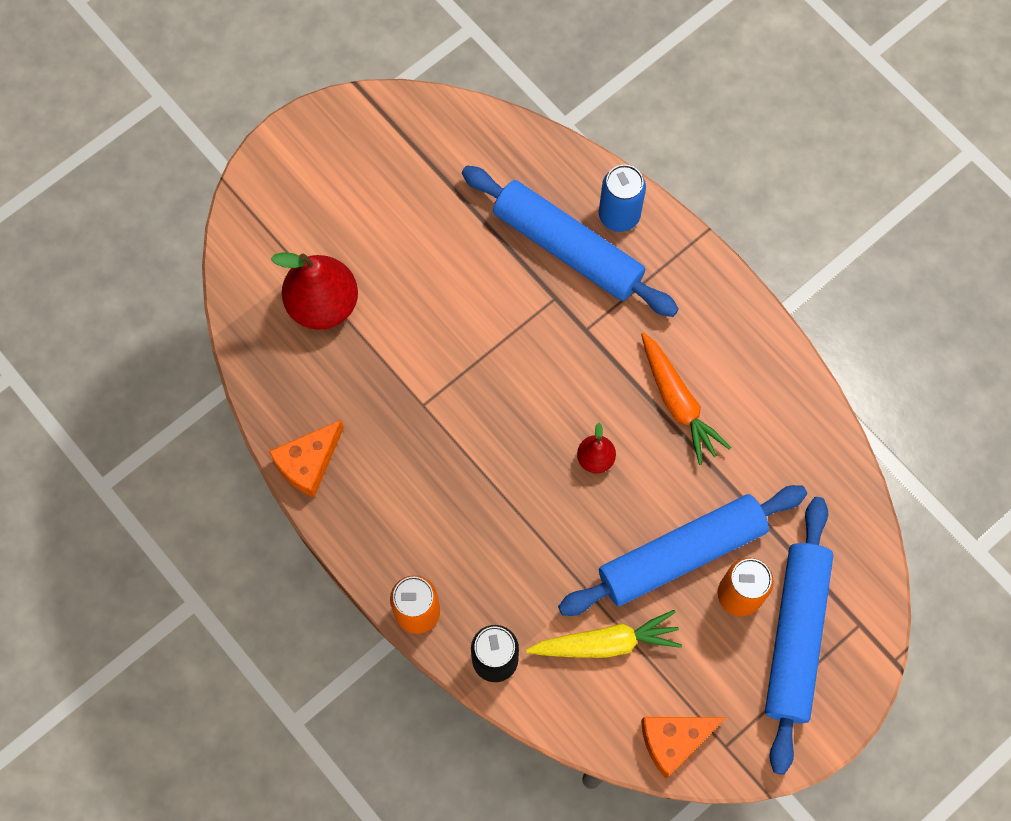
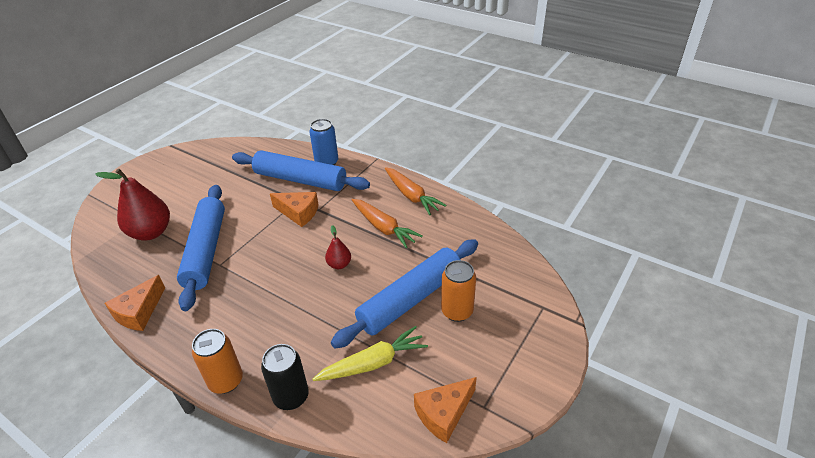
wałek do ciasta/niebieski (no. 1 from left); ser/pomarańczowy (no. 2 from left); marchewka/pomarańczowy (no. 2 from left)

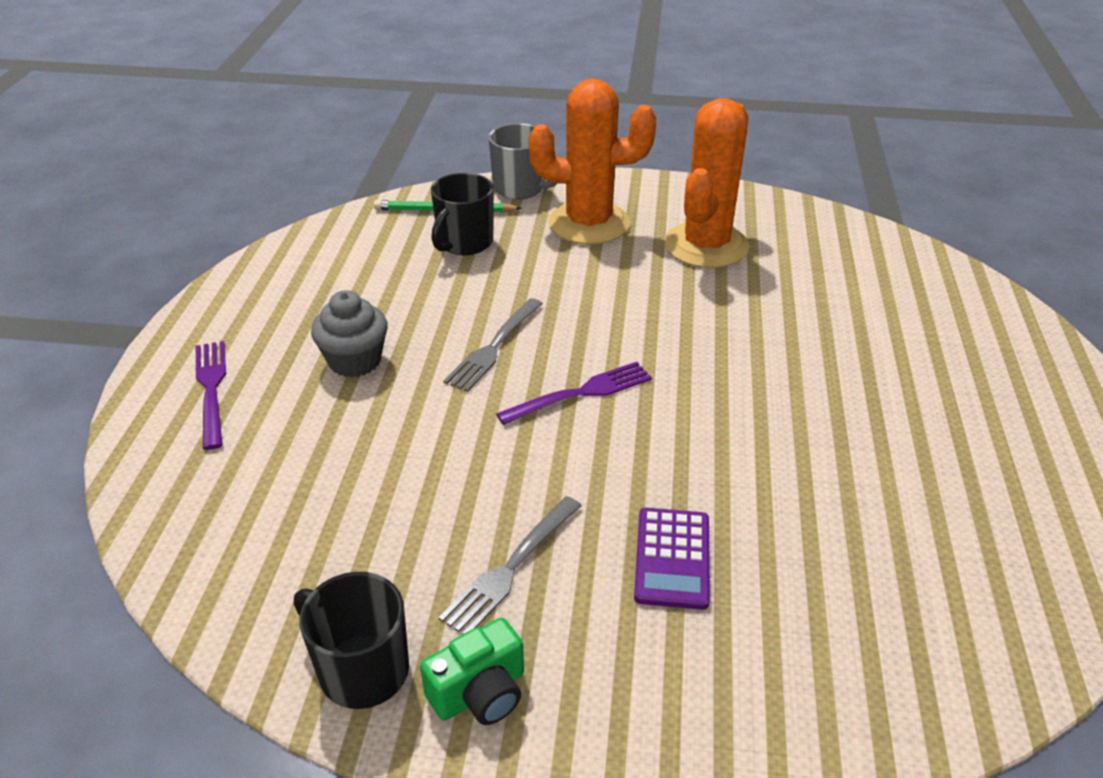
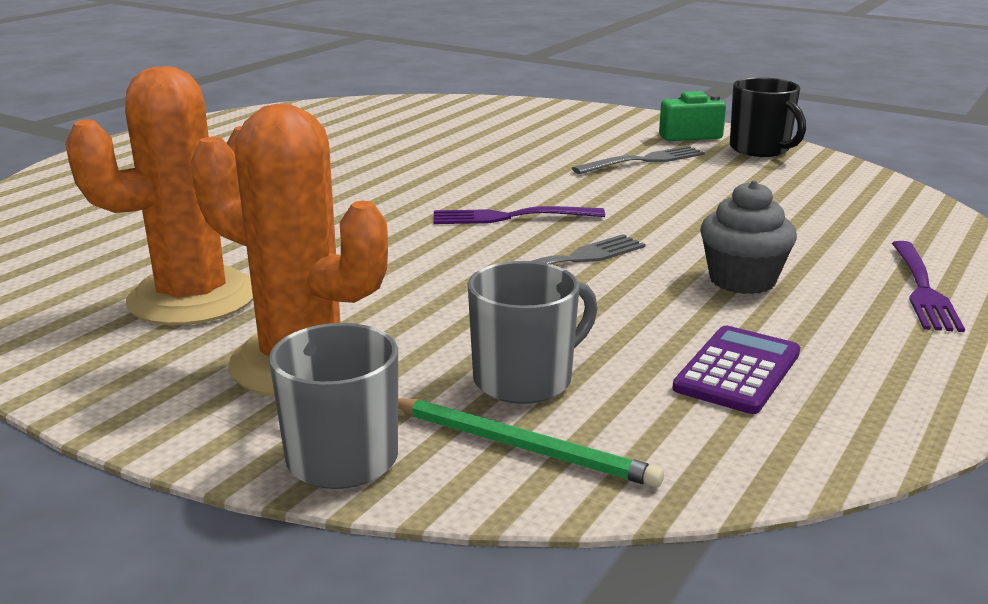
kubek/szary (no. 2 from left); kalkulator/fioletowy

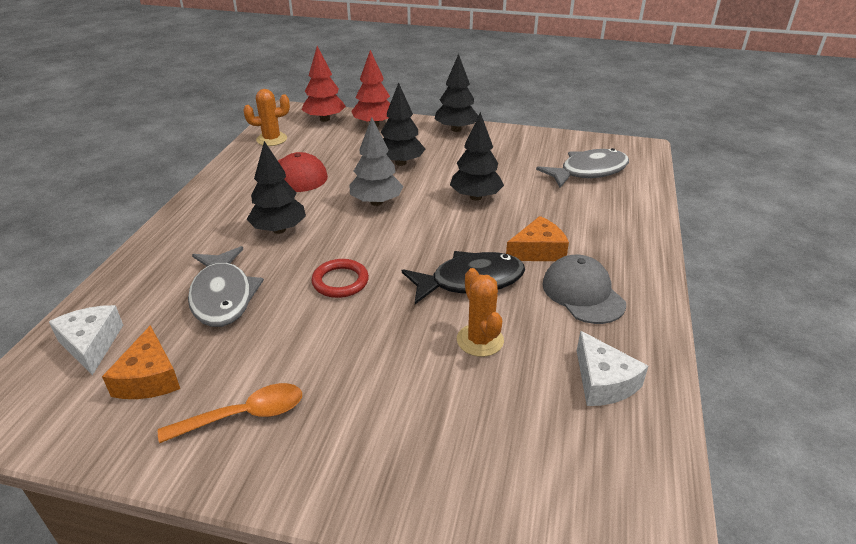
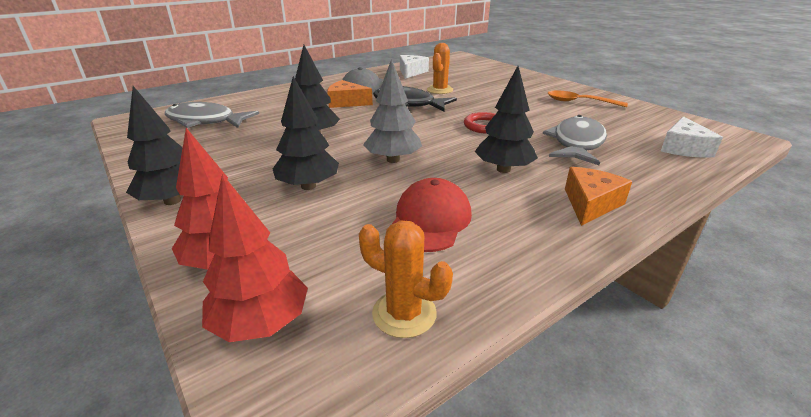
ser/pomarańczowy (no. 2 from left)

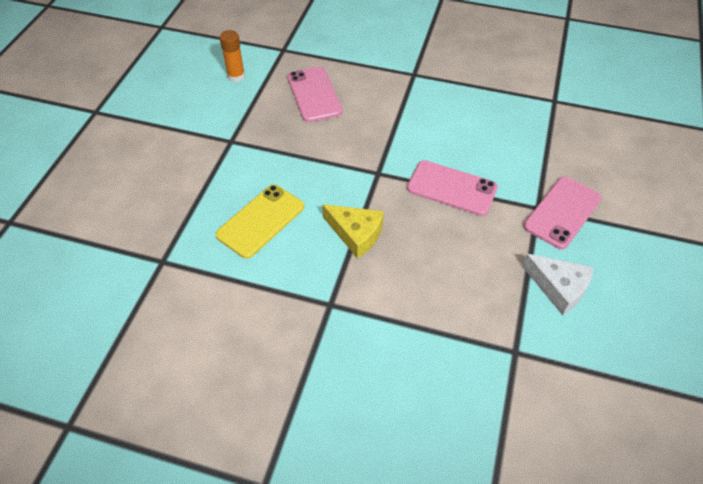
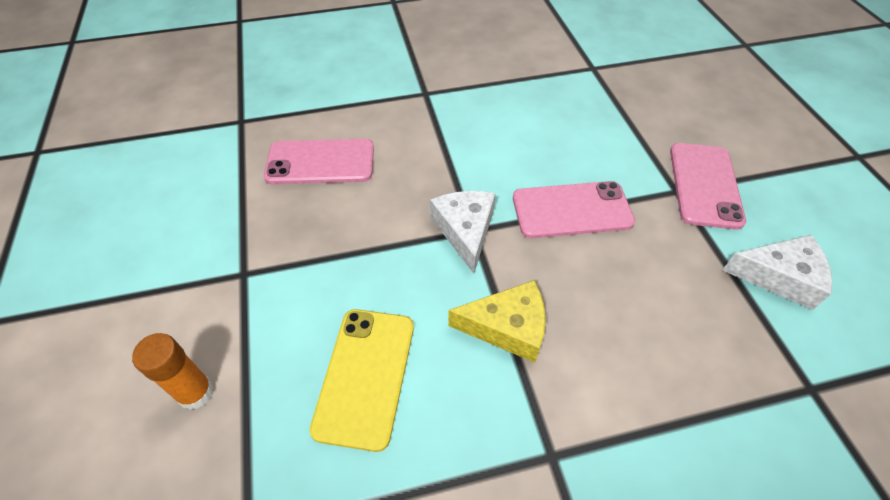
klej w sztyfcie/pomarańczowy; telefon/różowy (no. 1 from left); ser/biały (no. 1 from left)

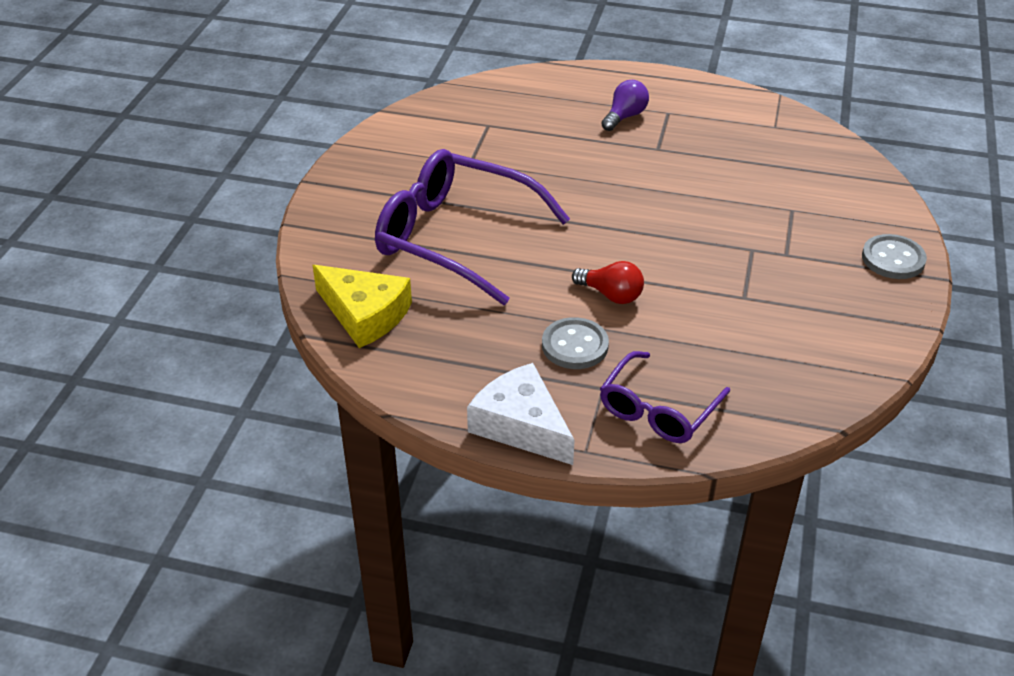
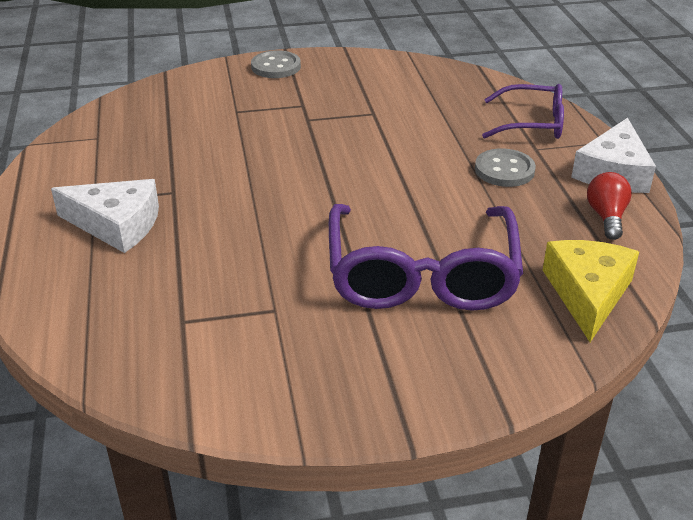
ser/biały (no. 1 from left); żarówka/czerwony

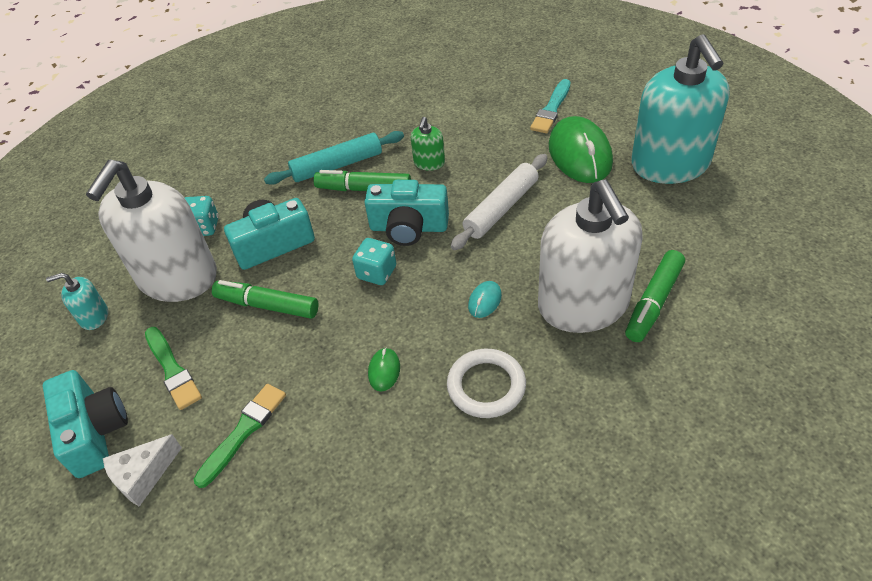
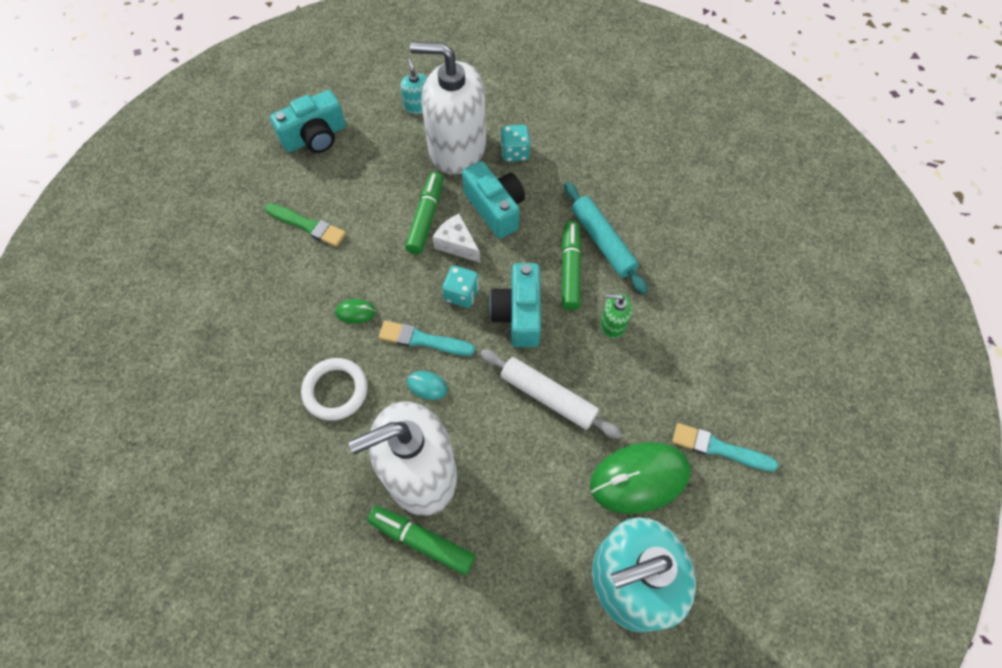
pędzel/turkusowy (no. 1 from left); ser/biały; pędzel/zielony (no. 1 from left in the first image)

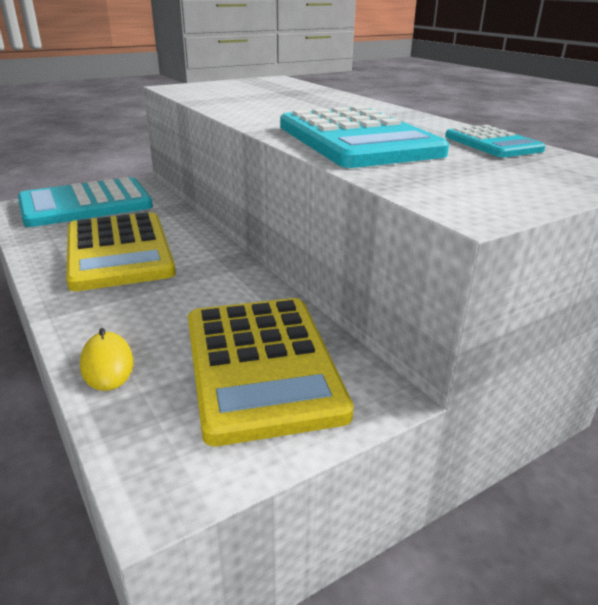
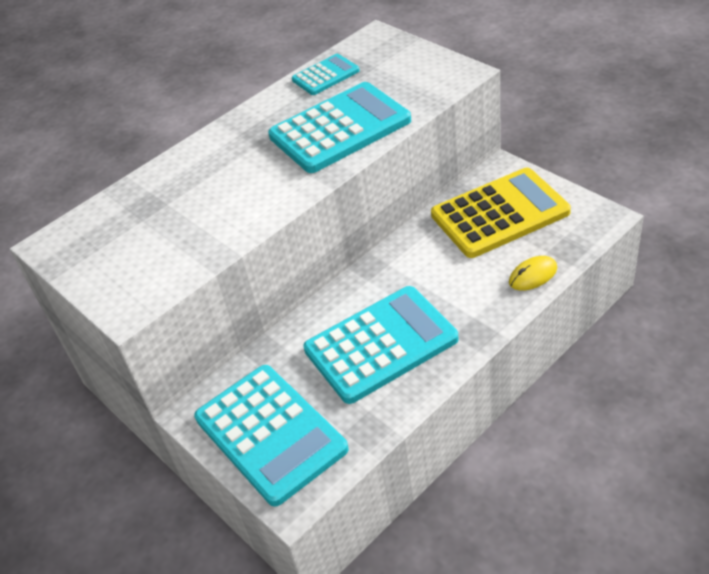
kalkulator/turkusowy (no. 4 from left)

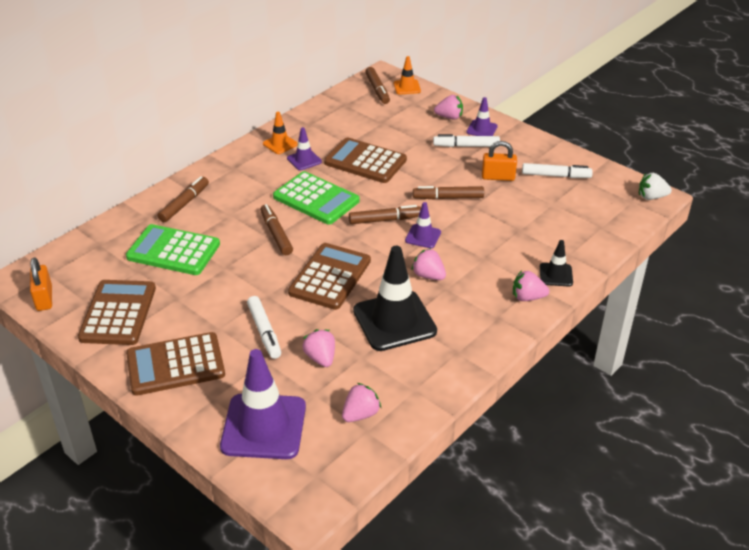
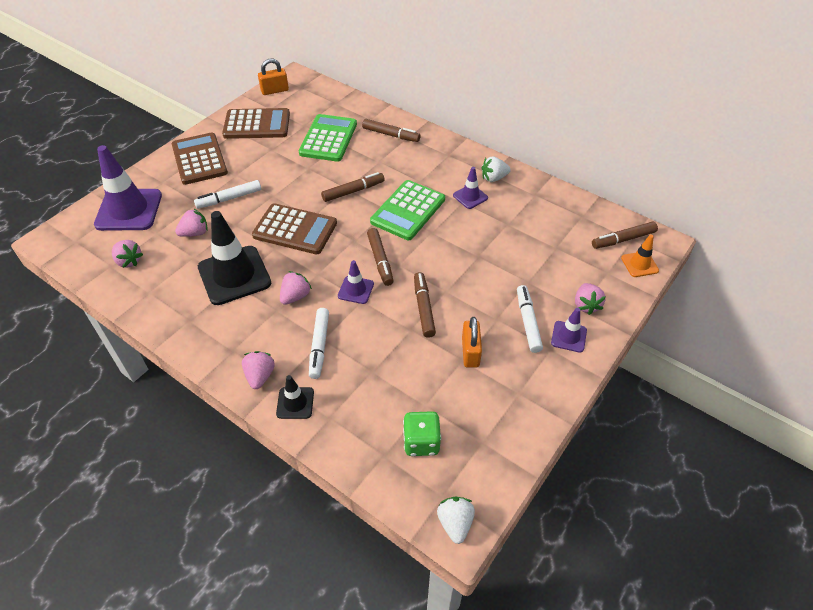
flamaster/biały (no. 2 from left); kostka do gry/zielony; truskawka/biały (no. 2 from left); kalkulator/brązowy (no. 4 from left in the first image)

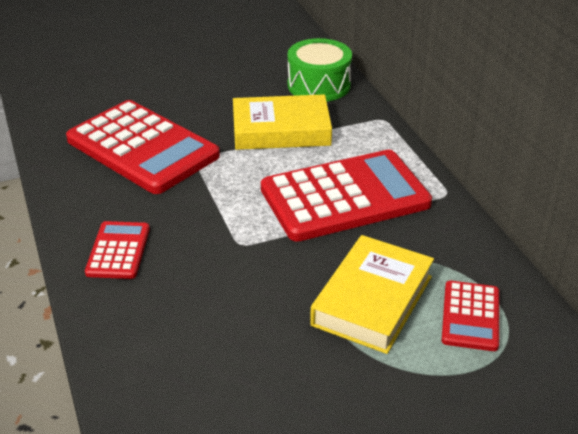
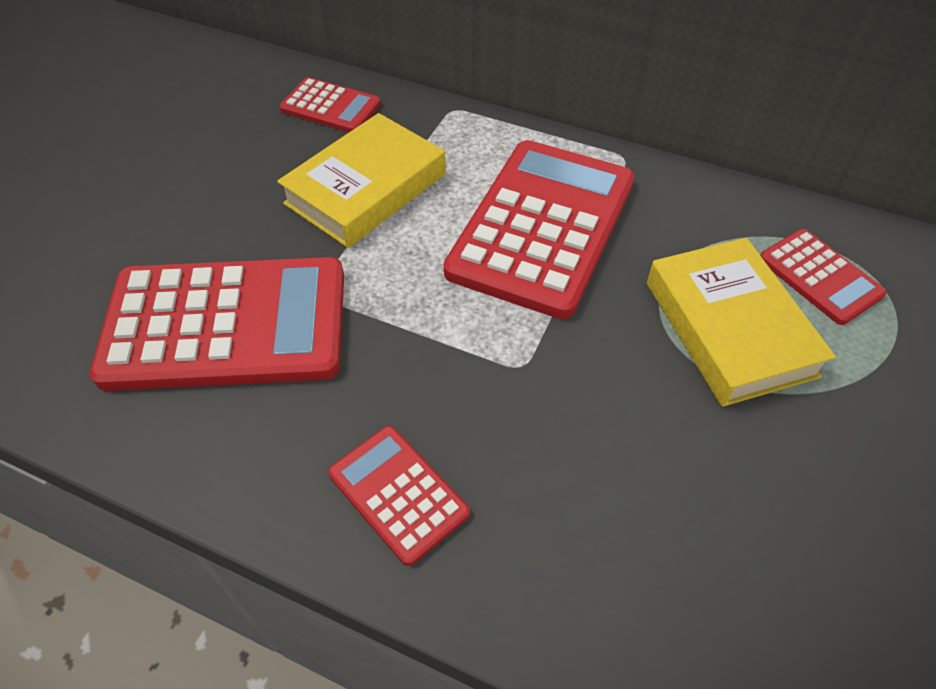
kalkulator/czerwony (no. 2 from left)

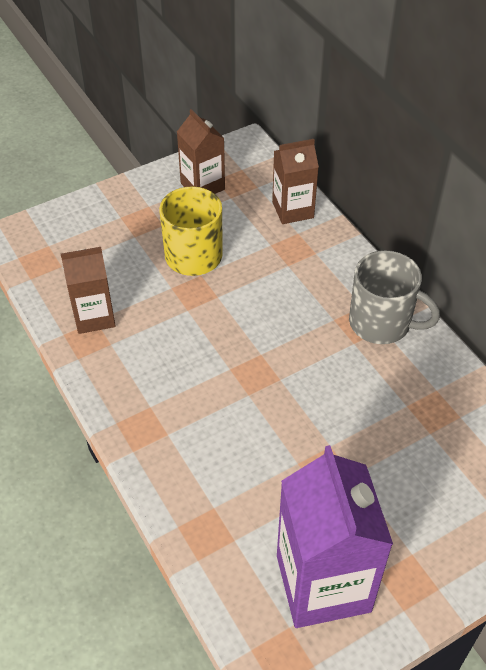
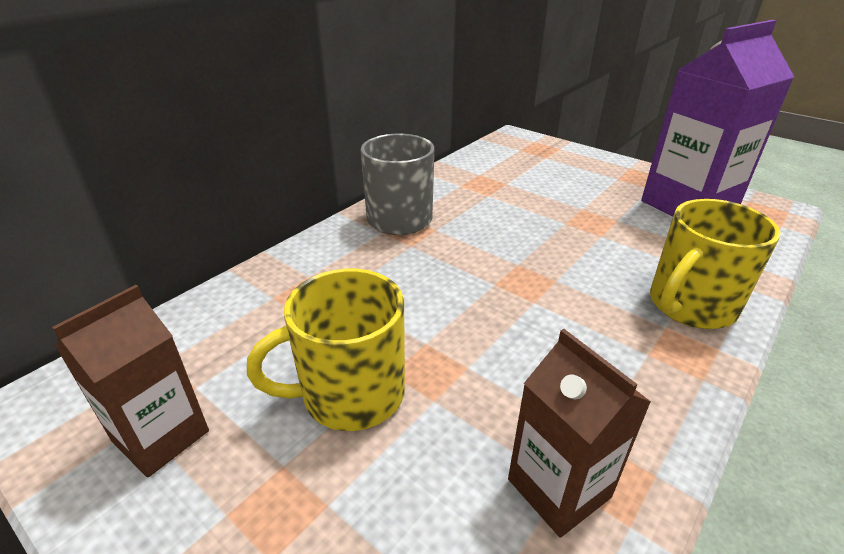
kubek/żółty (no. 2 from left); karton mleka/brązowy (no. 3 from left in the first image)

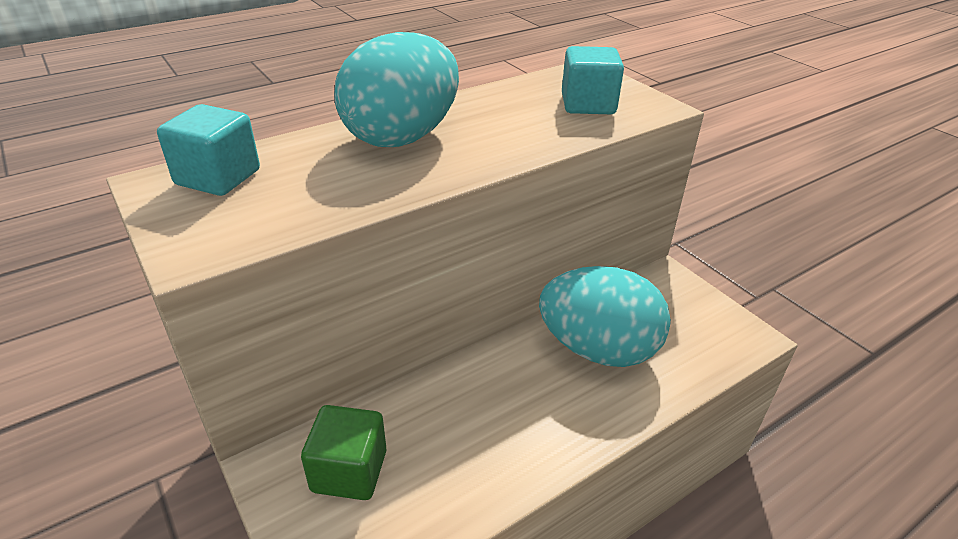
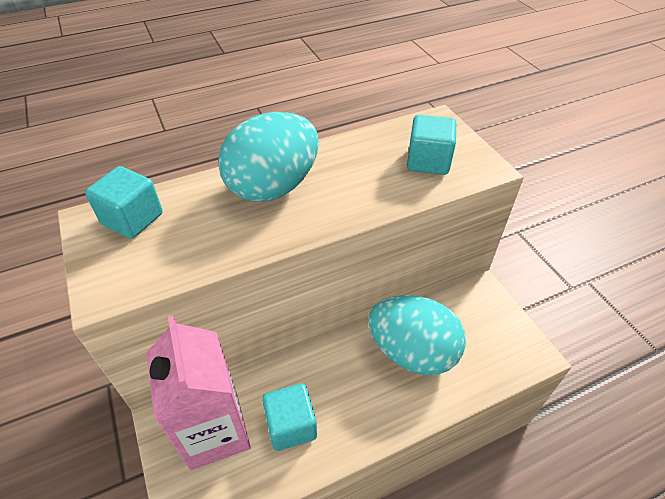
karton mleka/różowy; sześcian/turkusowy (no. 2 from left)

